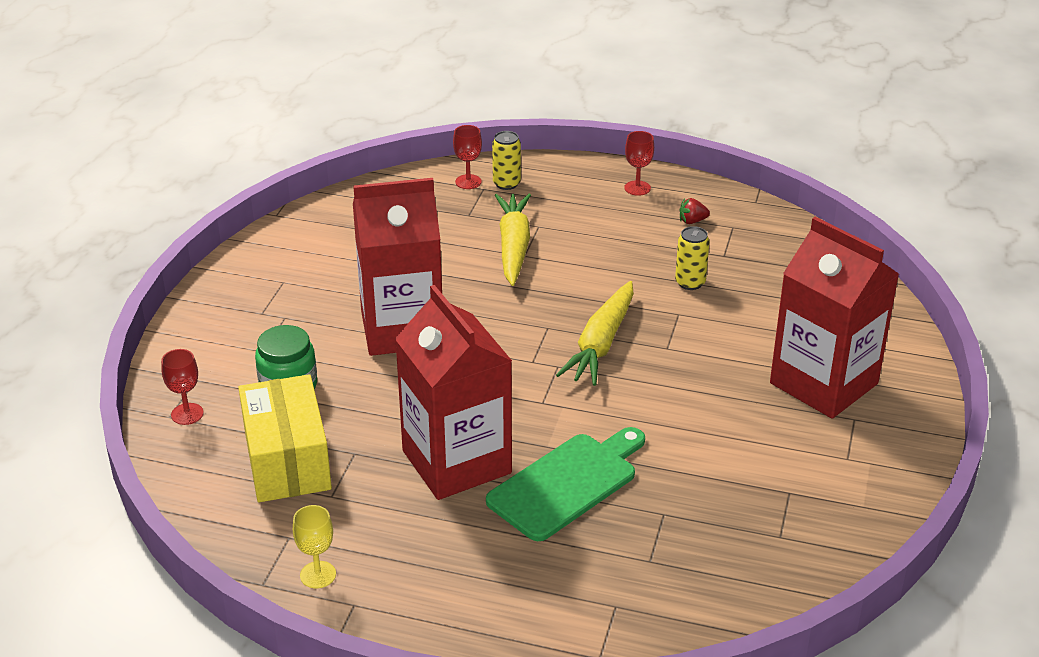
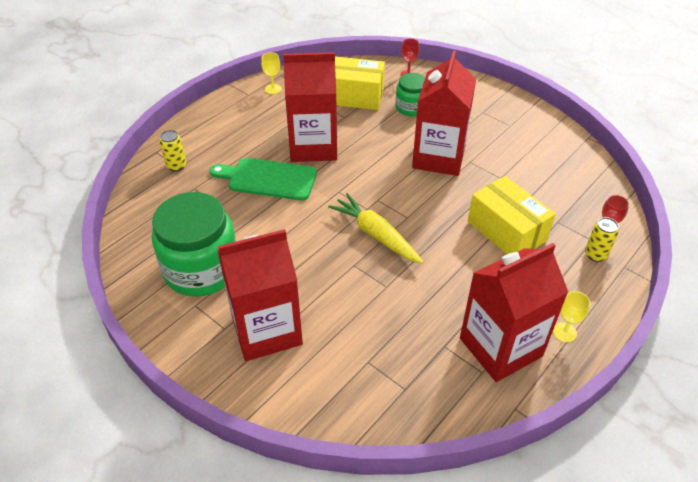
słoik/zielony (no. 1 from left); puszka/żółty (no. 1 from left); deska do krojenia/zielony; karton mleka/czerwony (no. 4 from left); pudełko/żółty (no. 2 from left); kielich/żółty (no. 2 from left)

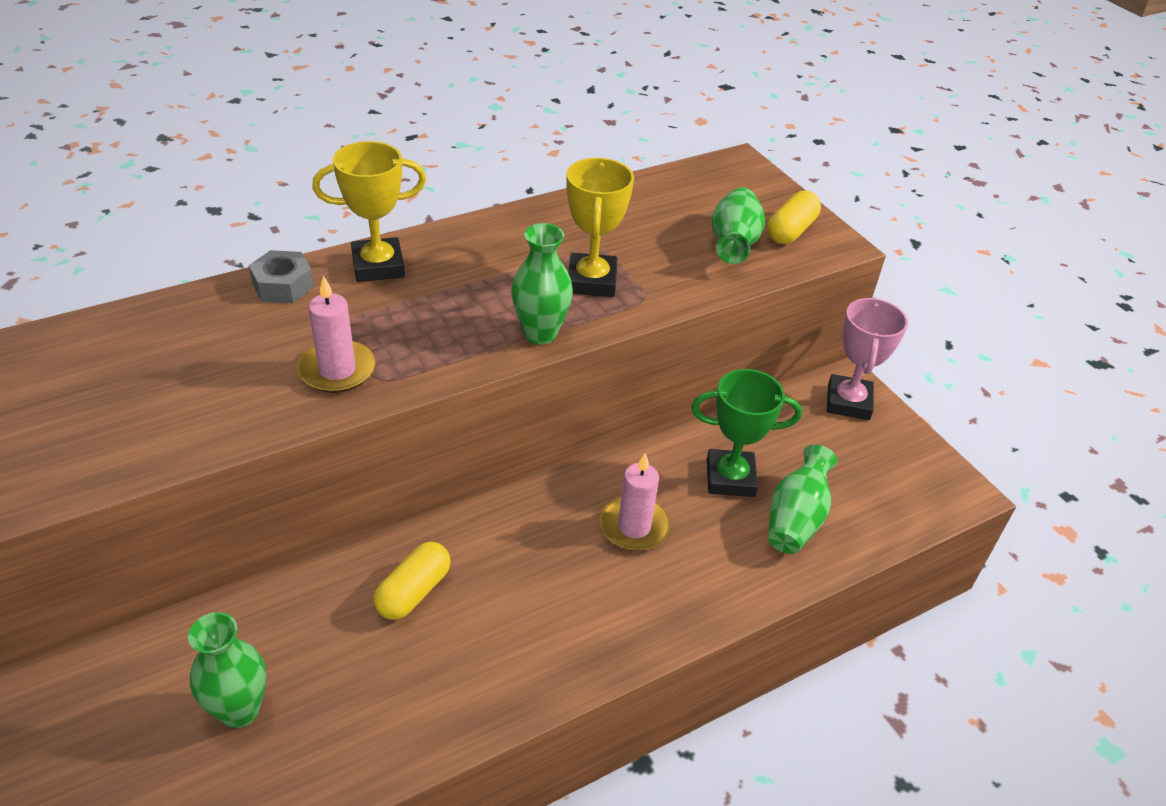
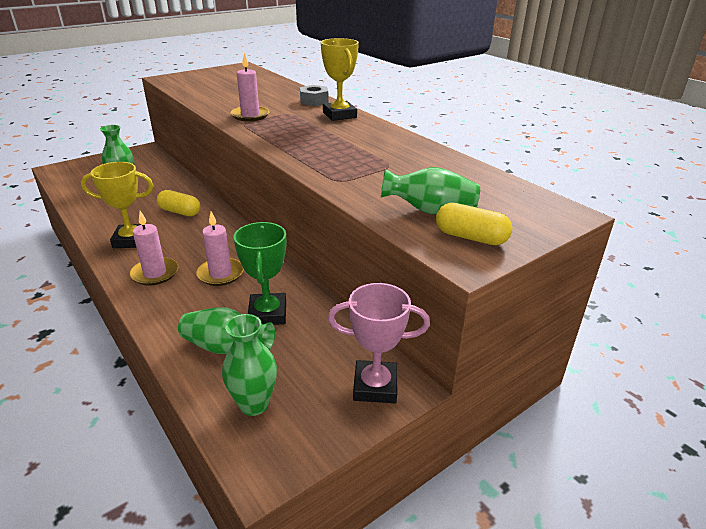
puchar/żółty (no. 1 from left); świeca/różowy (no. 1 from left); wazon/zielony (no. 3 from left)

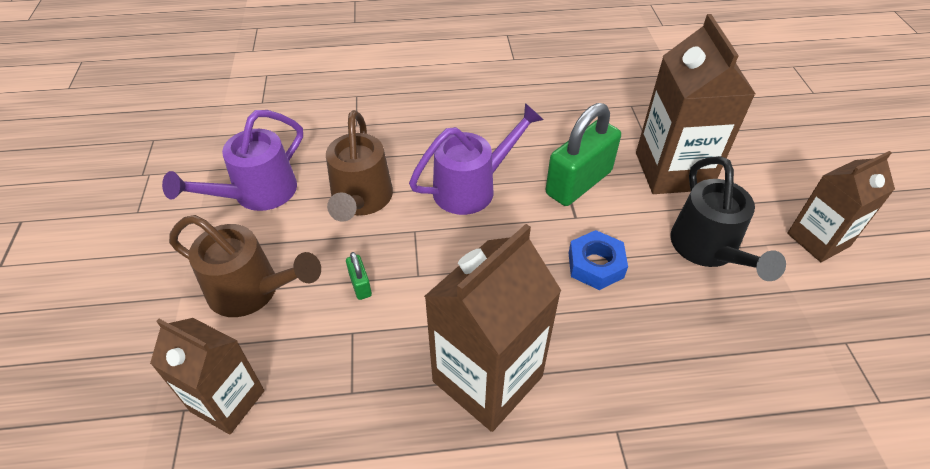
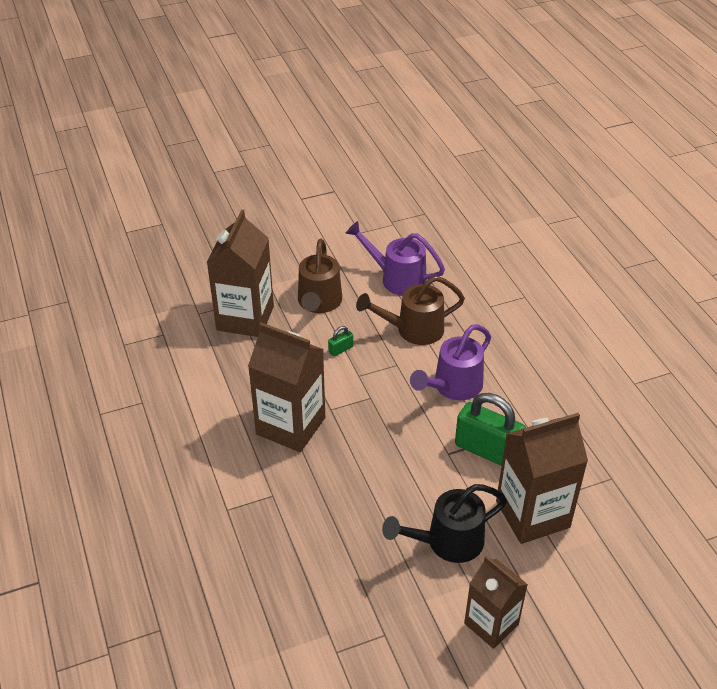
karton mleka/brązowy (no. 1 from left); konewka/fioletowy (no. 2 from left); nakrętka/niebieski

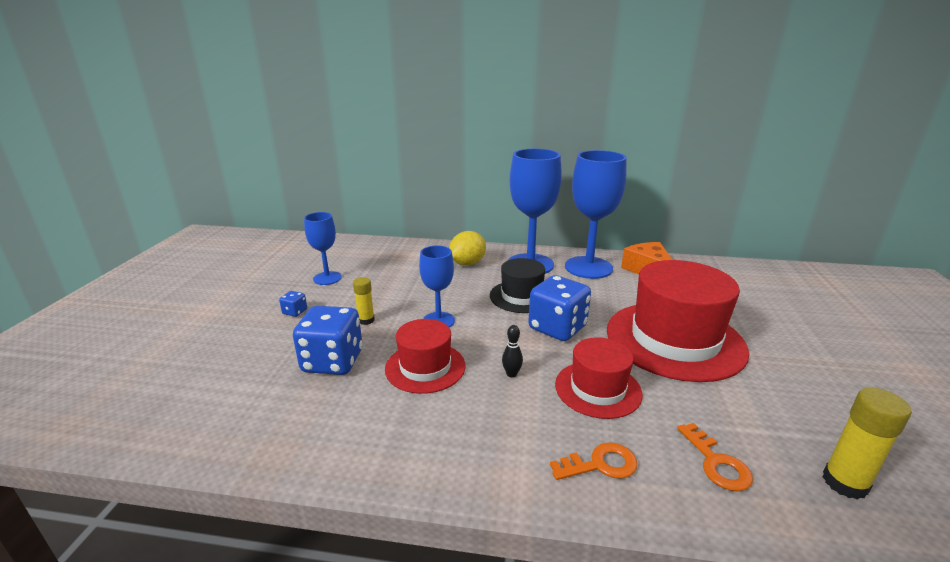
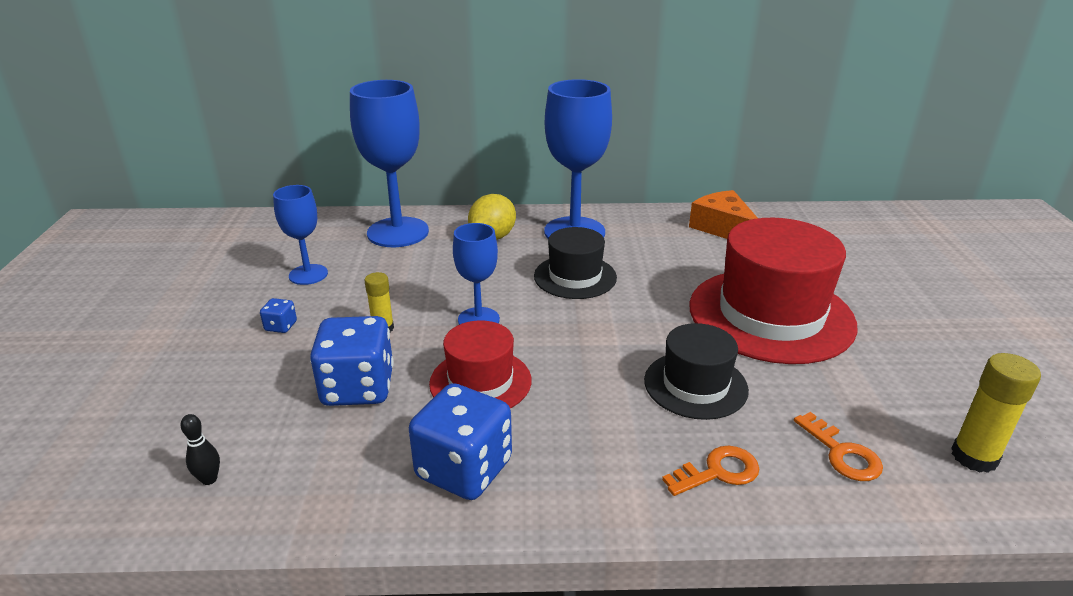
kręgiel/czarny; kielich/niebieski (no. 2 from left); kostka do gry/niebieski (no. 3 from left); kapelusz/czarny (no. 2 from left)

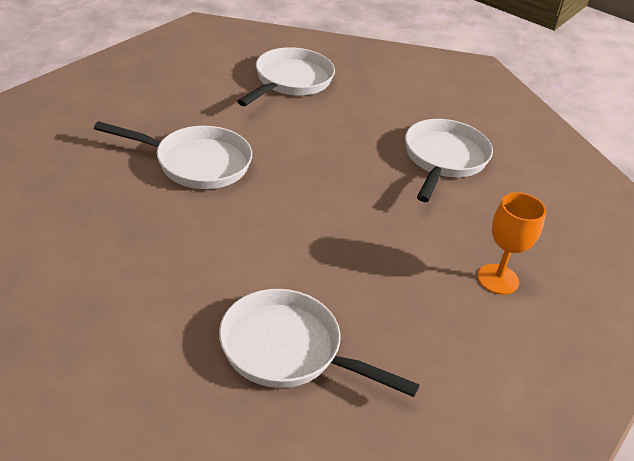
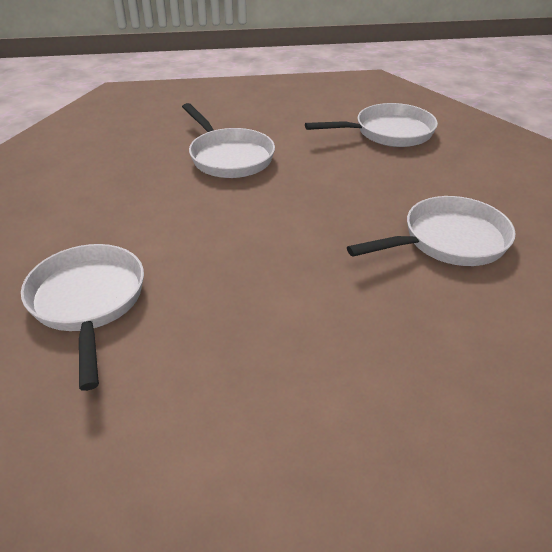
kielich/pomarańczowy

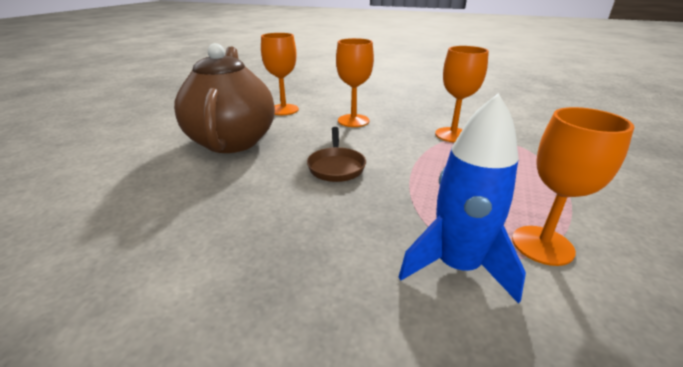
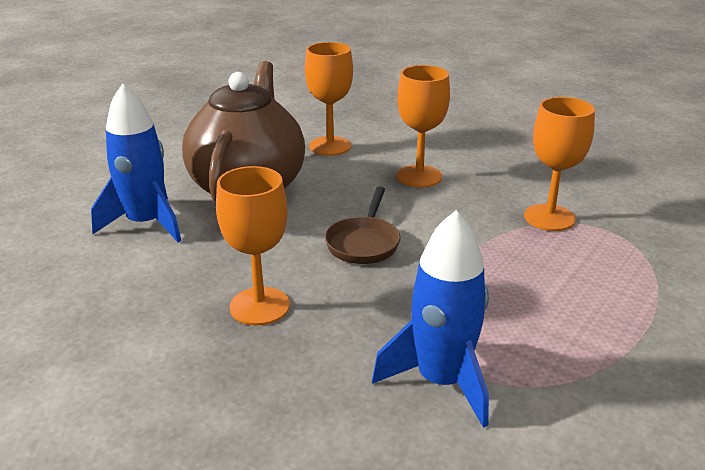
rakieta/niebieski (no. 1 from left); kielich/pomarańczowy (no. 1 from left)

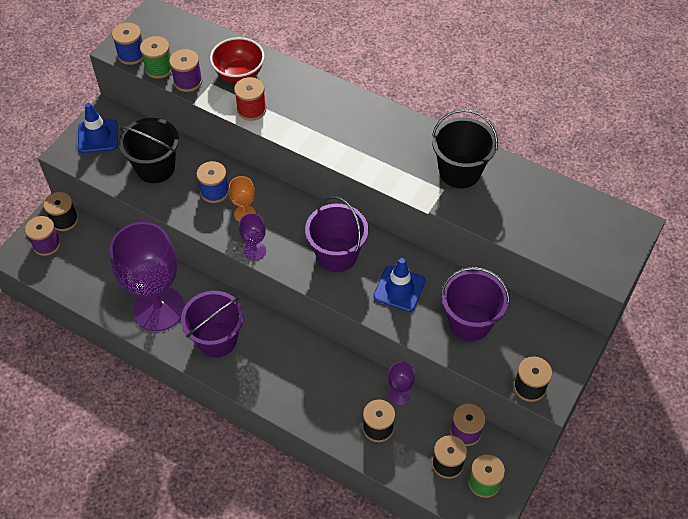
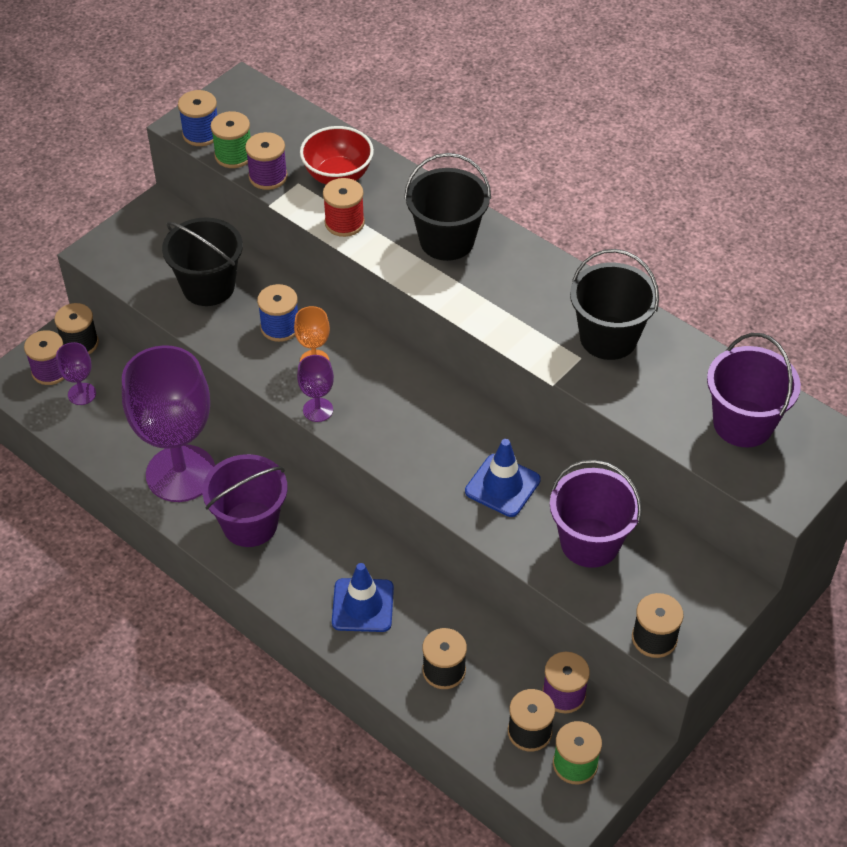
kielich/fioletowy (no. 1 from left); pachołek/niebieski (no. 1 from left); wiadro/czarny (no. 2 from left); wiadro/fioletowy (no. 3 from left)

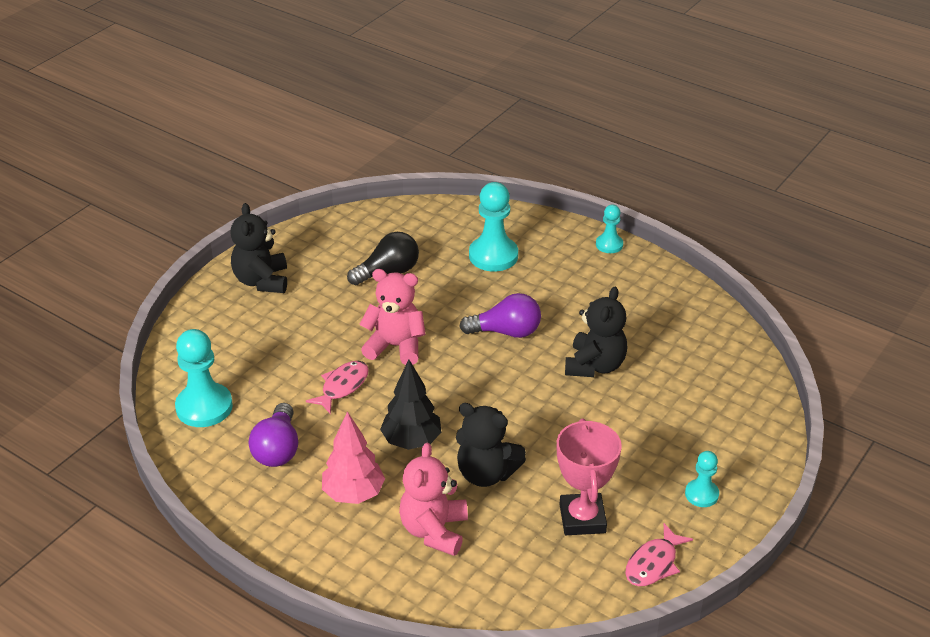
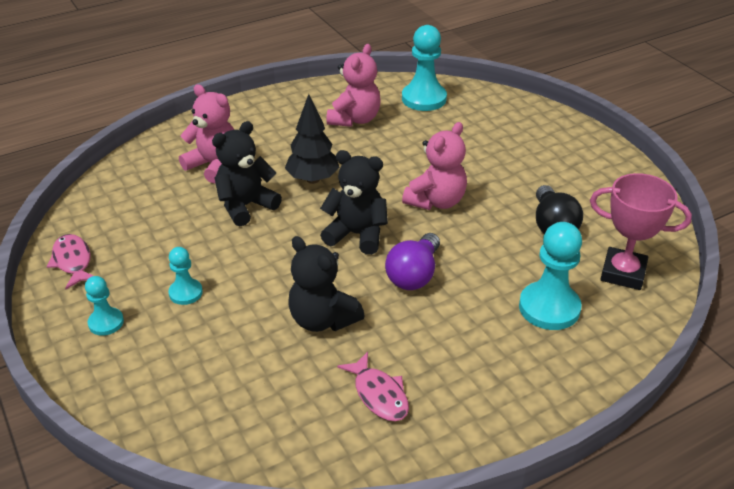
pionek/turkusowy (no. 2 from left); miś/czarny (no. 3 from left); miś/różowy (no. 2 from left); ryba/różowy (no. 2 from left); puchar/różowy; drzewko/różowy

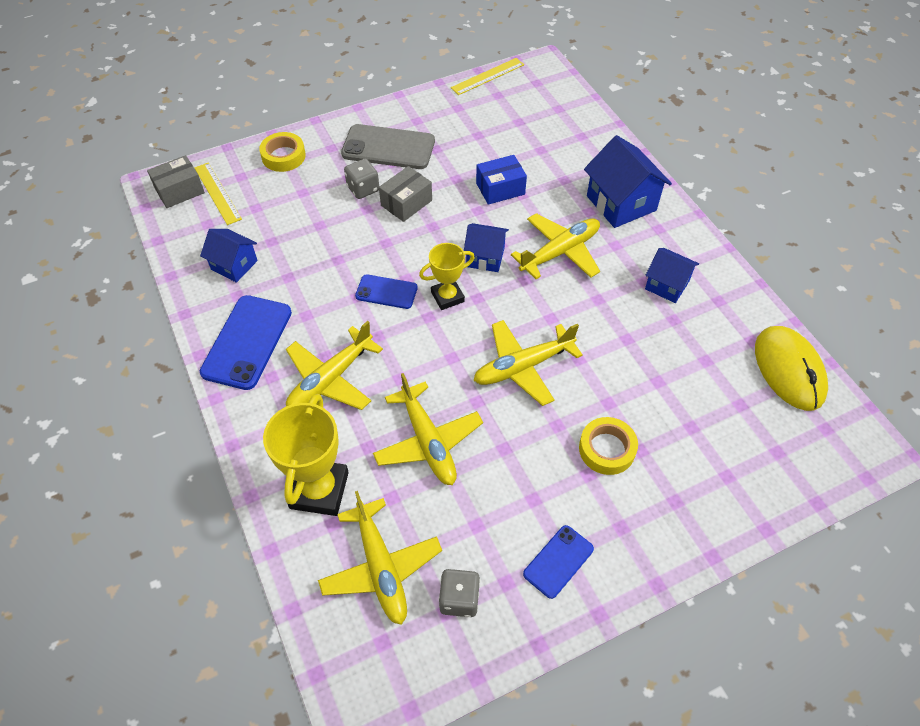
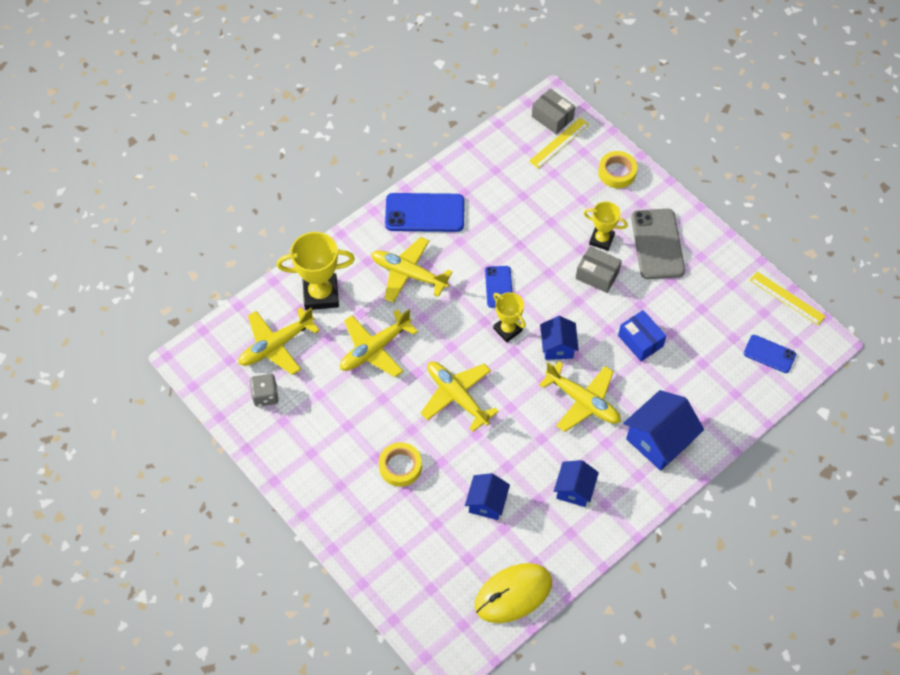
domek/niebieski (no. 1 from left); puchar/żółty (no. 3 from left); telefon/niebieski (no. 3 from left)

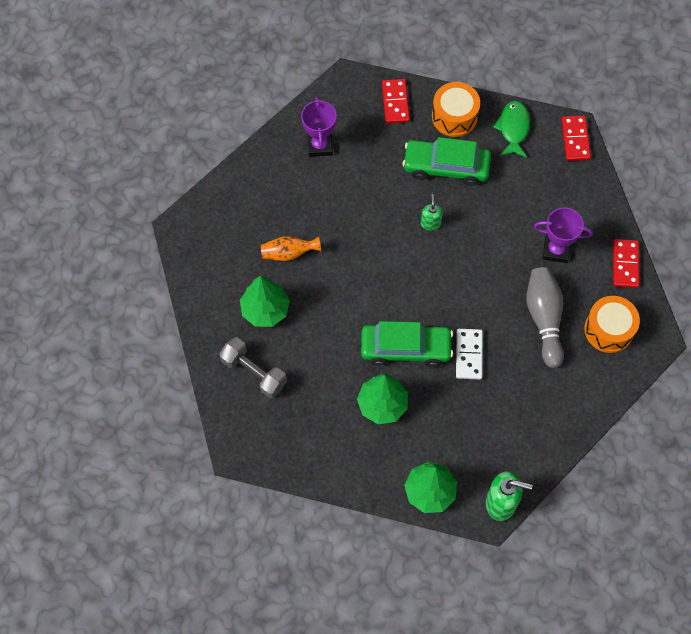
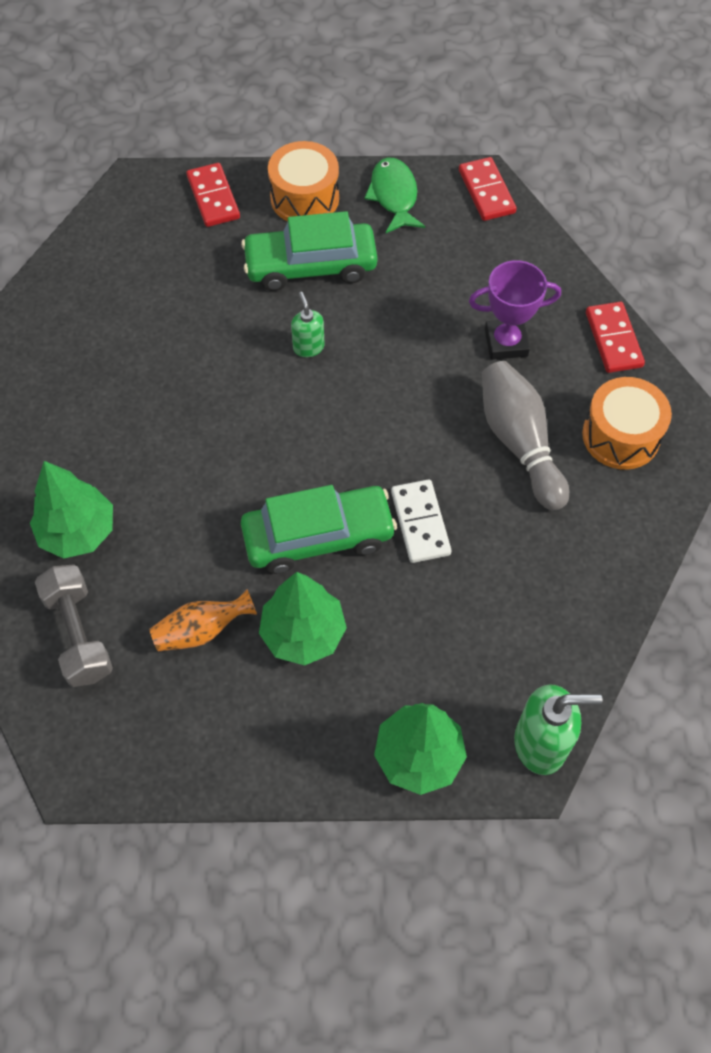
hantel/szary; wazon/pomarańczowy; puchar/fioletowy (no. 1 from left in the first image)

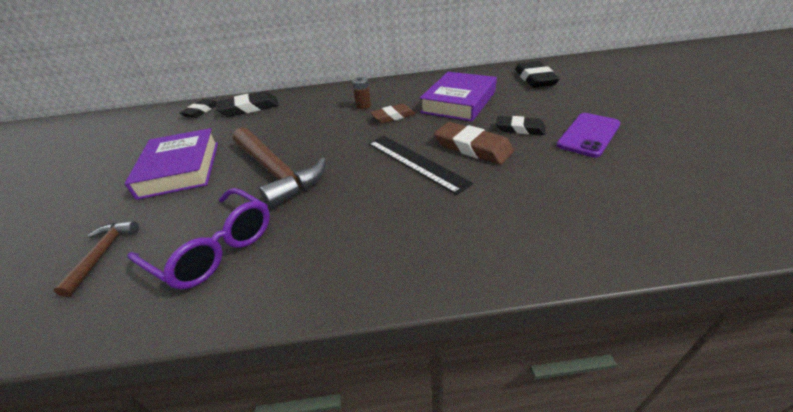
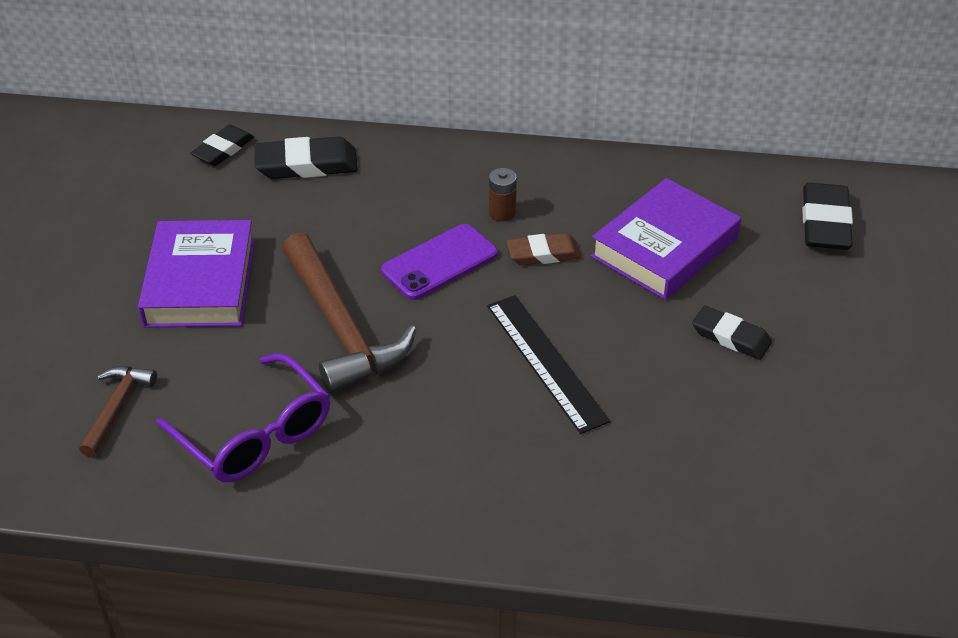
telefon/fioletowy; gumka do mazania/brązowy (no. 2 from left in the first image)

